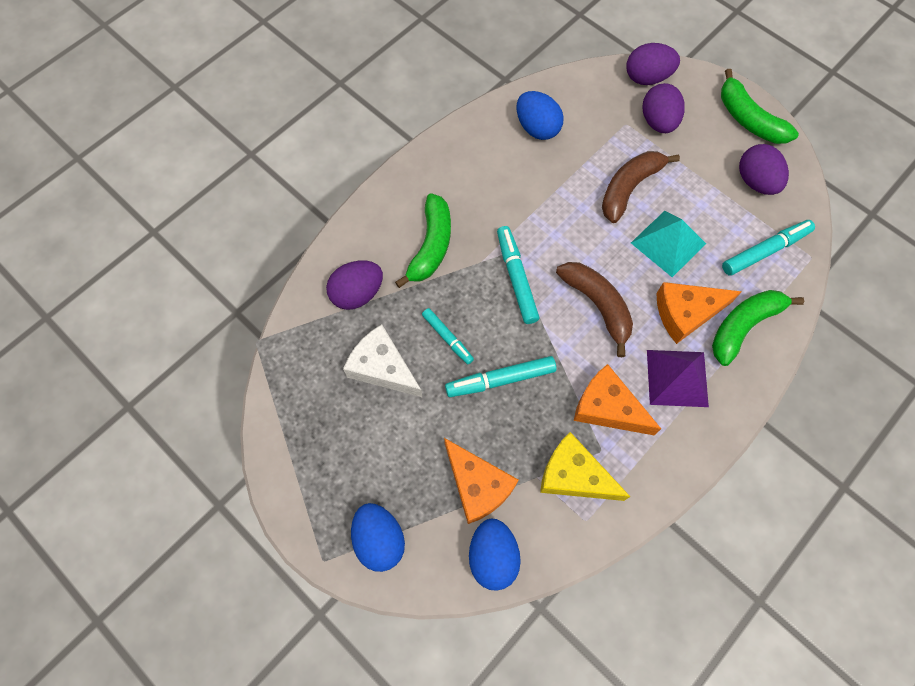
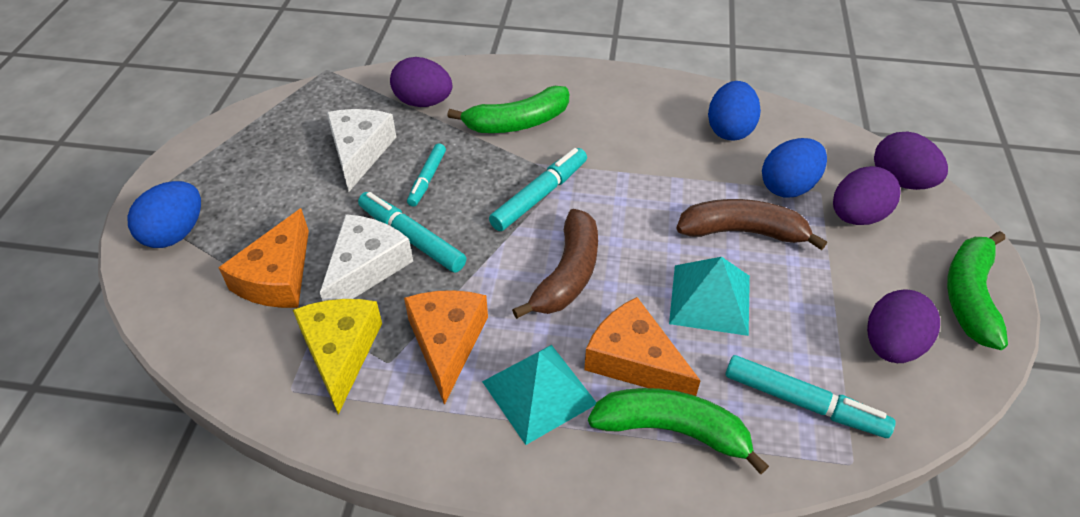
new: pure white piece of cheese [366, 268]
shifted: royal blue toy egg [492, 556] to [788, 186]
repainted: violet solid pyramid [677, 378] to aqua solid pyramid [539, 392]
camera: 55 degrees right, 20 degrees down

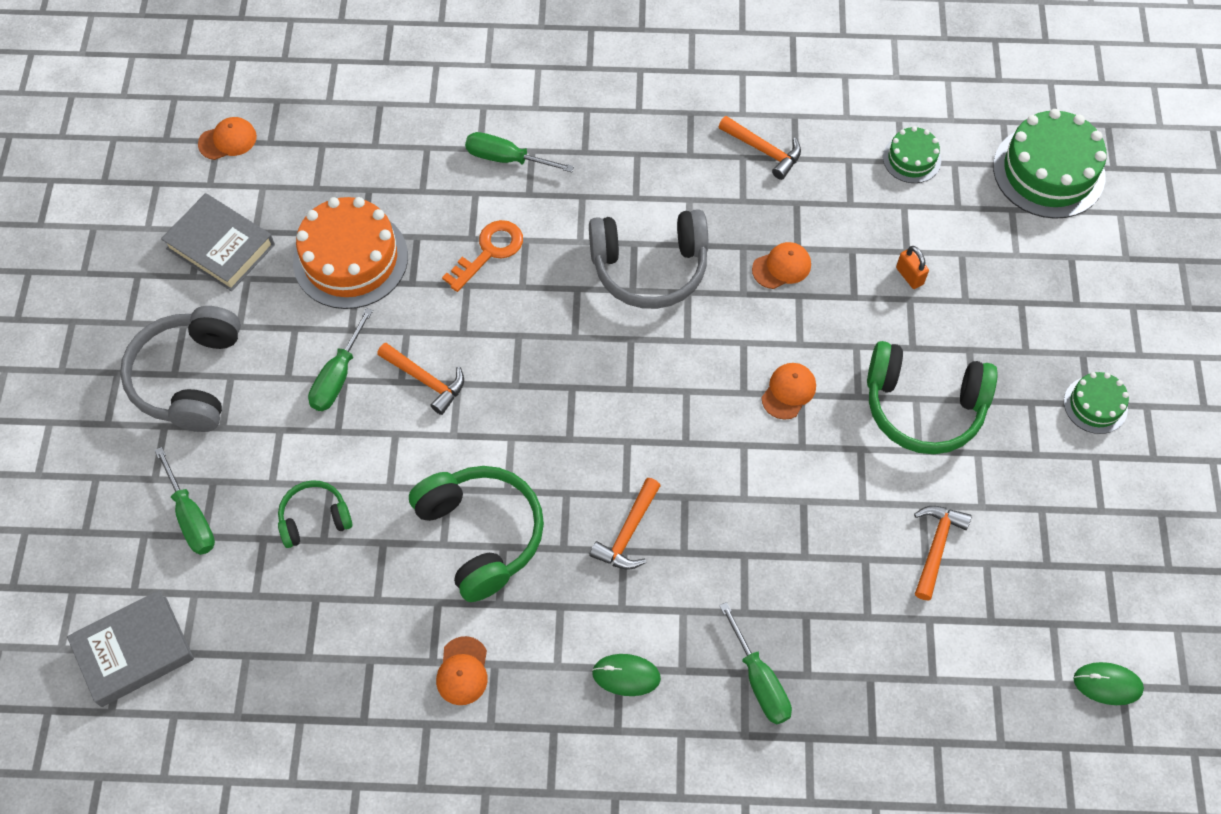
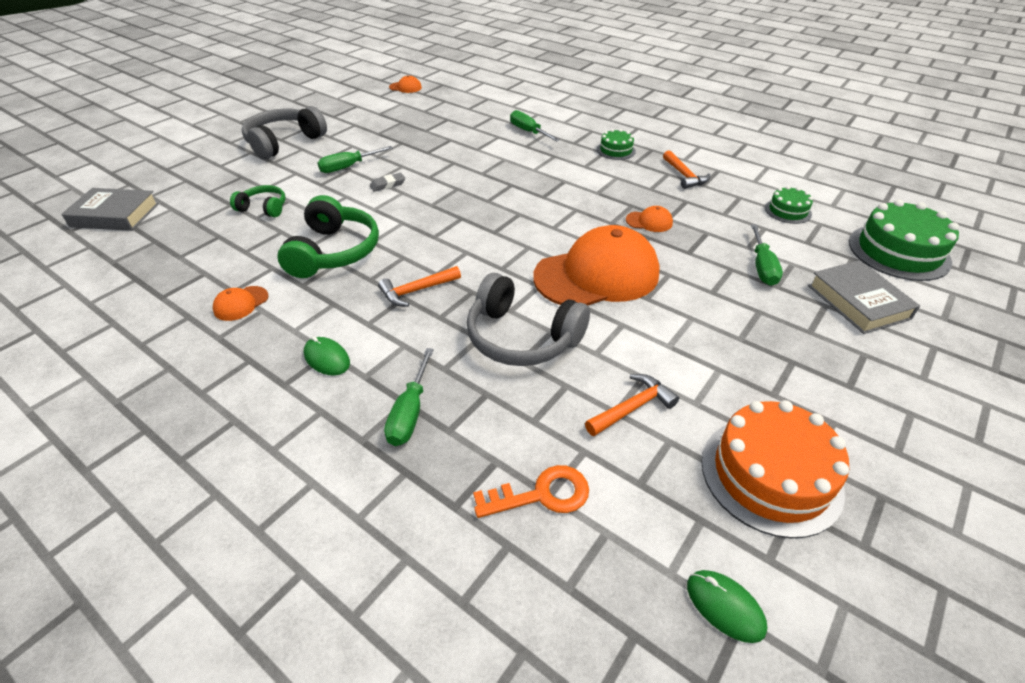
gone: orange-coloured small lock [909, 276]; leaf-green headphones [923, 407]
shifted: grey book [221, 246] to [858, 302]; orange-coloured layer cake [350, 259] to [771, 475]; grey headphones [649, 268] to [522, 337]; orange-coloured key [489, 251] to [542, 494]; leaf-green layer cake [1095, 405] to [616, 150]; leaf-green flat screwdriver [191, 516] to [762, 267]
swapped: orange-coloured carpenter's hammer [426, 380] to grey pencil eraser [388, 185]
scaled: orange-coloured baseball cap [788, 391] = [597, 275] x2.49
camera: 35 degrees right, 20 degrees down

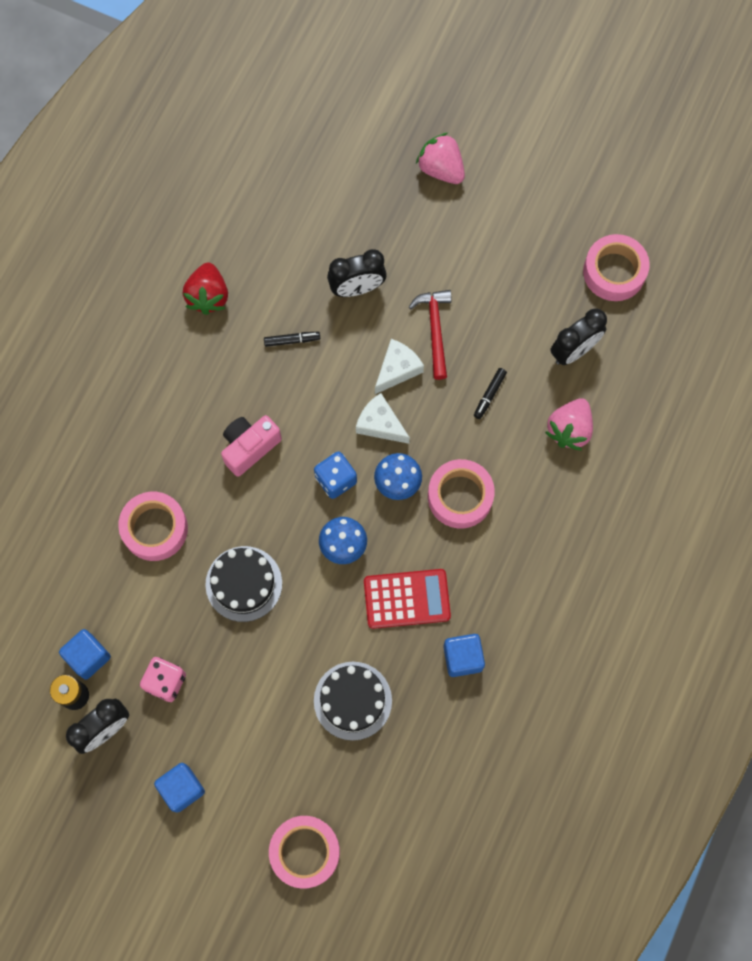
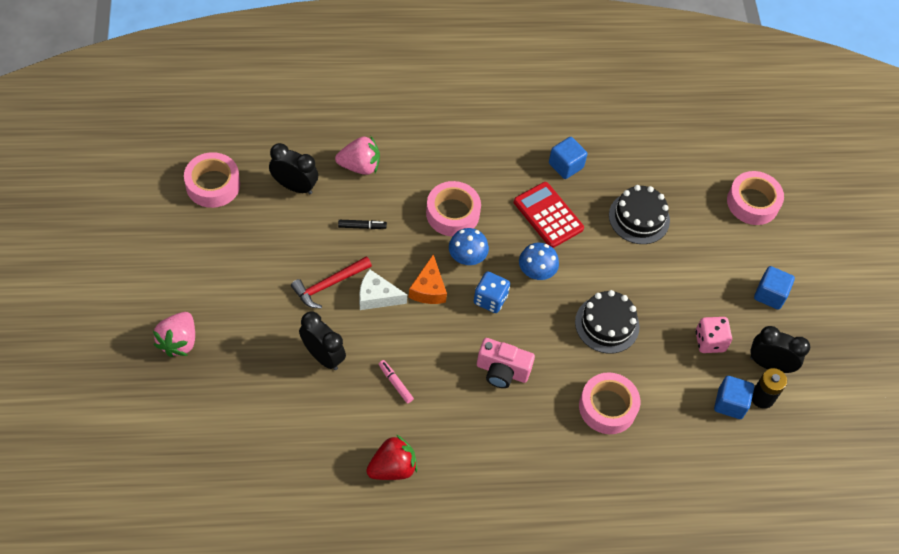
repainted: ebony marker [292, 340] to rose-pink marker [395, 383]; pure white piece of cheese [380, 424] to orange-coloured piece of cheese [428, 289]
camera: 125 degrees left, 15 degrees down

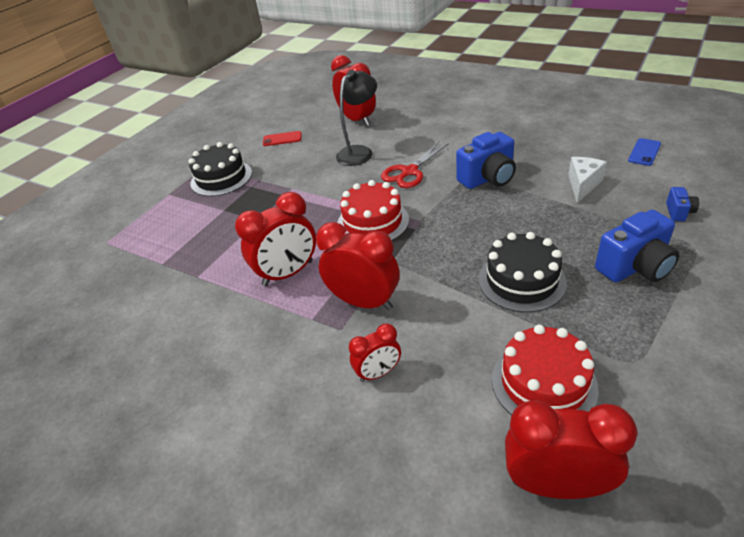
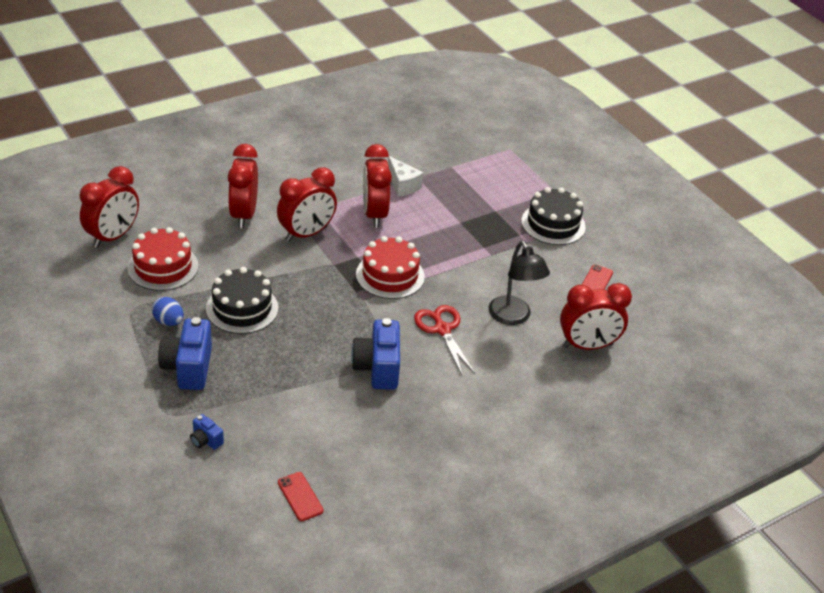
new: royal blue toy egg [169, 321]
shifted: pure white piece of cheese [582, 185] to [402, 185]
repainted: royal blue smartphone [644, 152] to crimson smartphone [300, 496]
scaled: crimson clock [378, 373] = [244, 215] x1.74
camera: 110 degrees right, 0 degrees up

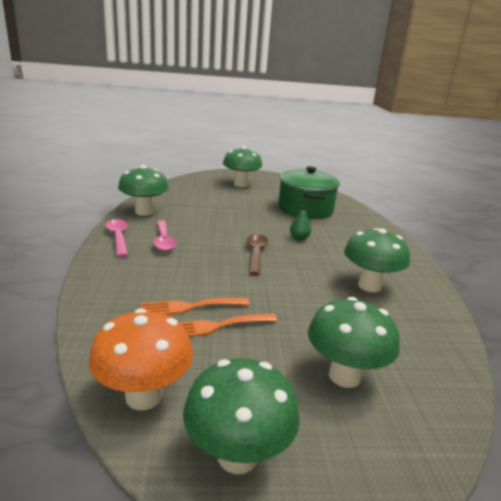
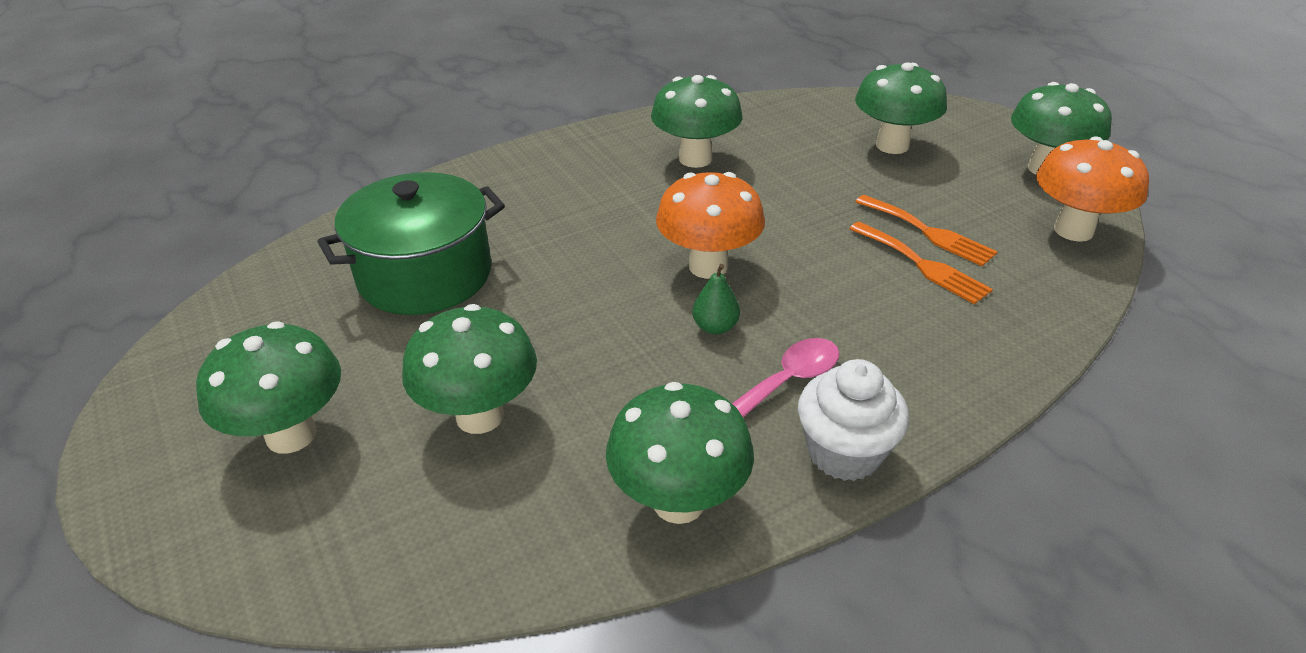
new: leaf-green toadstool [480, 416]
shifted: leaf-green pear fruit [299, 238] to [715, 327]
swapped: rose-pink teaspoon [118, 237] to pure white cupcake [844, 452]; brown teaspoon [256, 253] to orange-coloured toadstool [708, 266]
camera: 115 degrees left, 15 degrees up

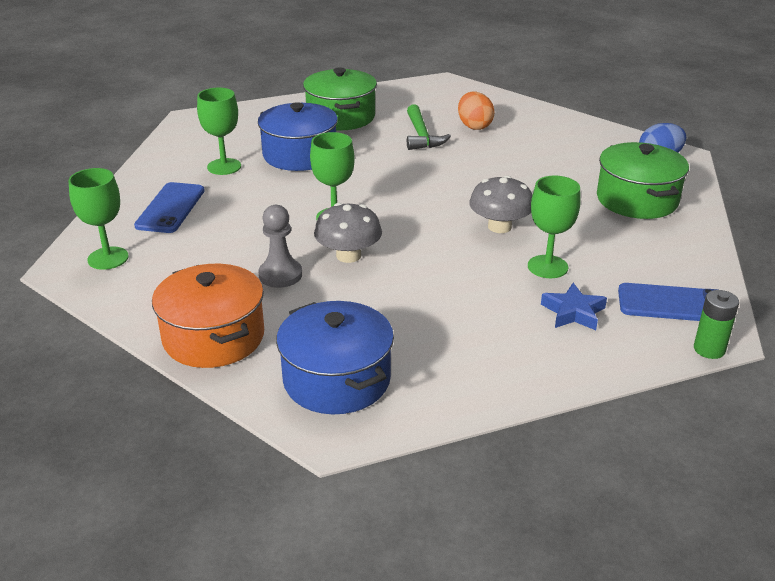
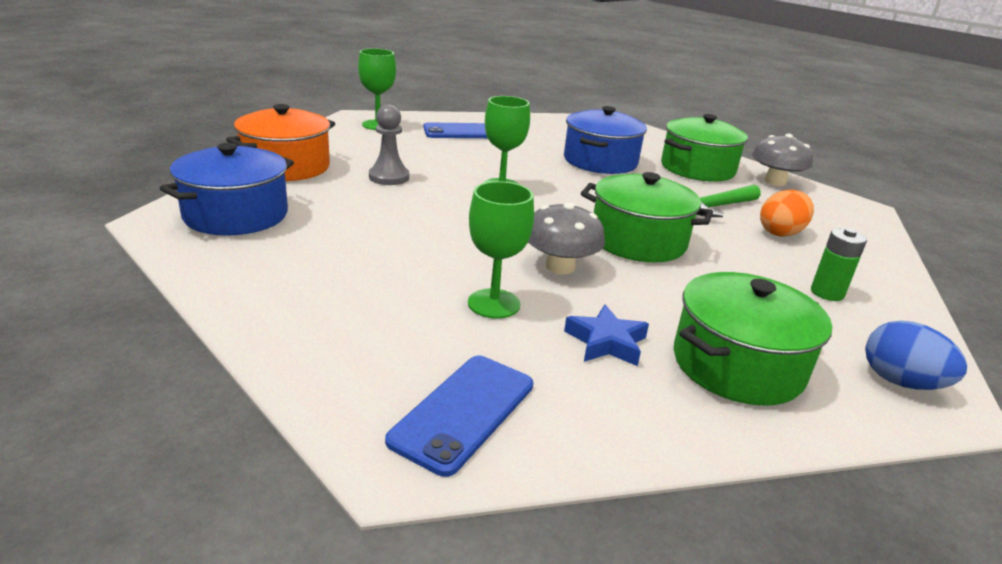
gone: leaf-green goblet [224, 167]
new: leaf-green stockpot [638, 241]
shifted: grey toadstool [348, 255] to [775, 181]; royal blue five-pointed star [573, 312] to [606, 342]; leaf-green power cell [709, 349] to [827, 293]
rotated: royal blue smartphone [673, 304] = [463, 412] 45 degrees clockwise
camera: 65 degrees right, 5 degrees down

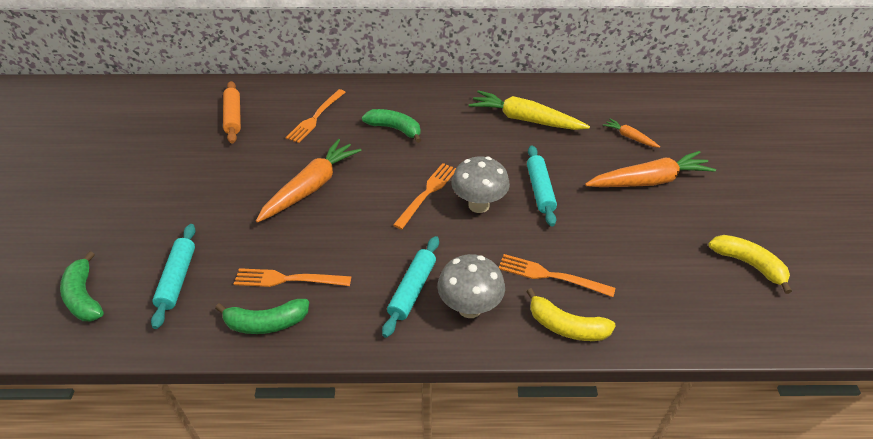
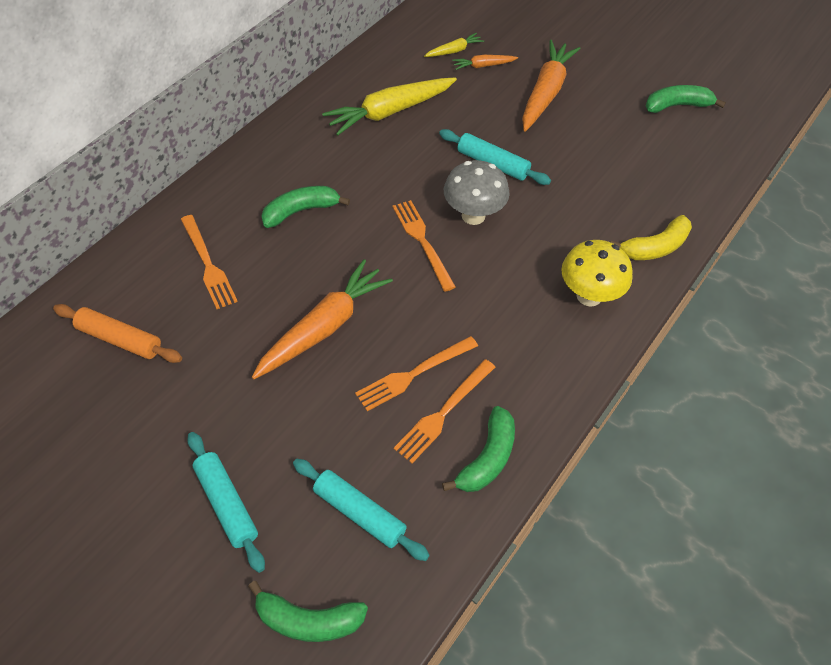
new: golden root vegetable [454, 51]
shifted: aqua dough roller [412, 290] to [227, 504]; orange-coloured dinner fork [550, 276] to [413, 374]
repainted: golden banana fruit [748, 264] to leaf-green banana fruit [677, 106]; grey toadstool [469, 308] to golden toadstool [589, 296]
rotated: orange-coloured root vegetable [311, 187] = [324, 327] 60 degrees clockwise
camera: 55 degrees left, 10 degrees up

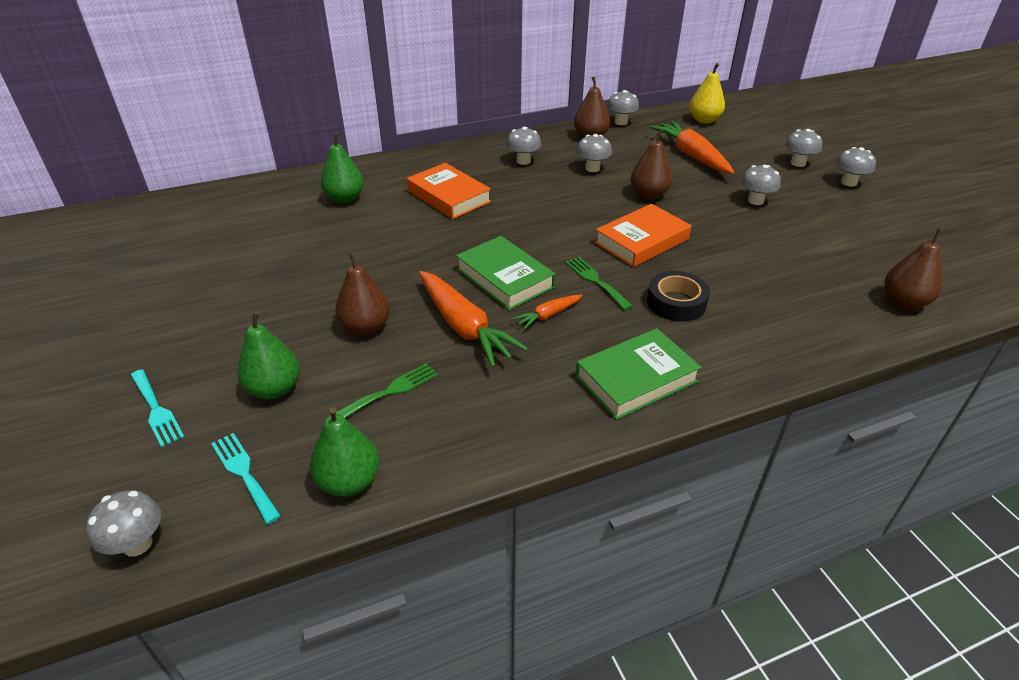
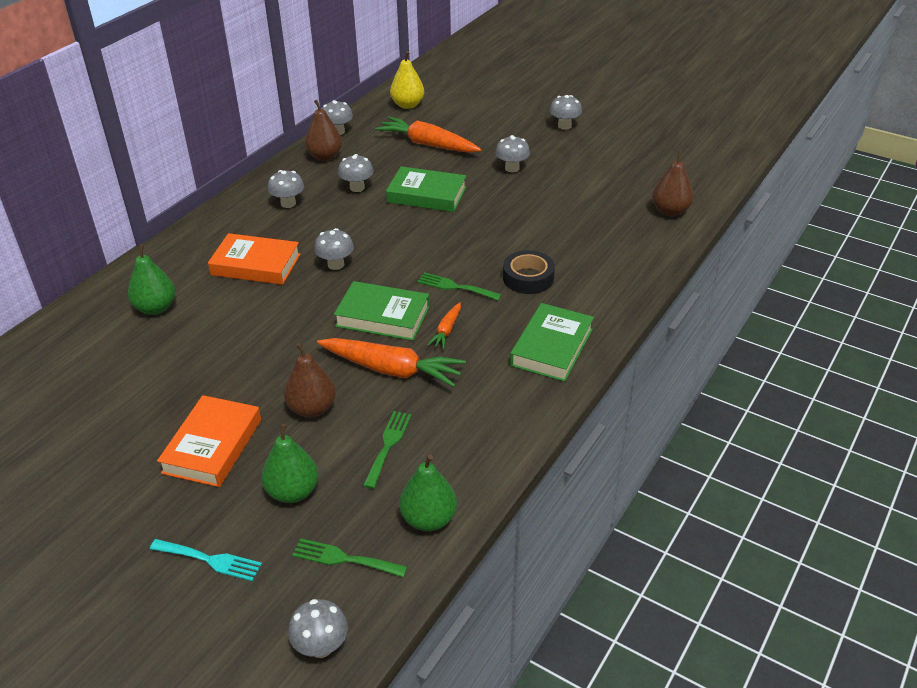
shifted: grey toadstool [798, 163] to [336, 264]; orange-coloured book [641, 241] to [212, 446]
swapped: brown pear fruit [649, 195] to leaf-green book [427, 195]
repainted: aqua dinner fork [244, 473] to leaf-green dinner fork [344, 559]
camera: 35 degrees left, 0 degrees up

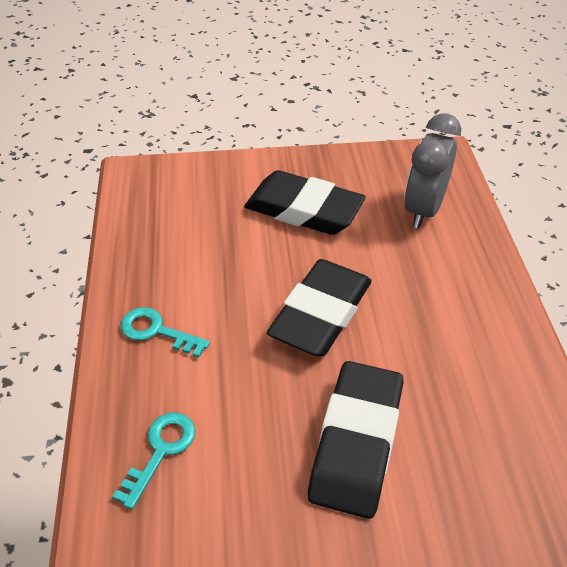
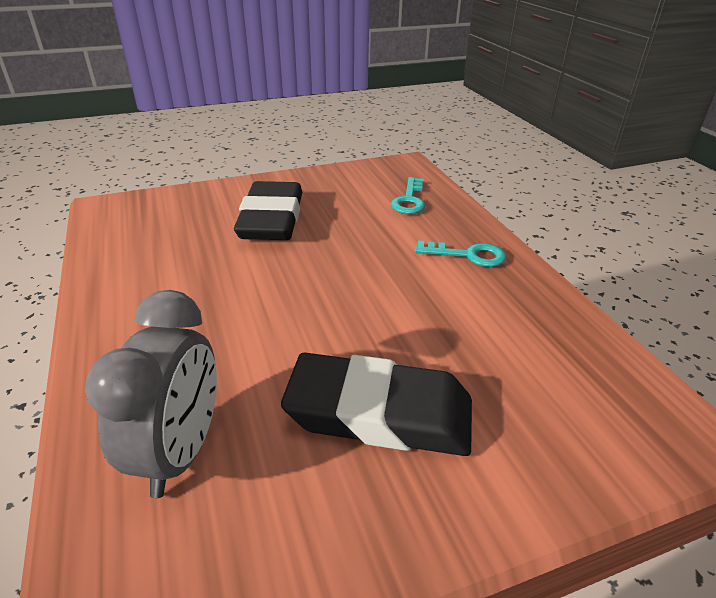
gone: ebony pencil eraser [321, 313]
camera: 165 degrees right, 10 degrees down

